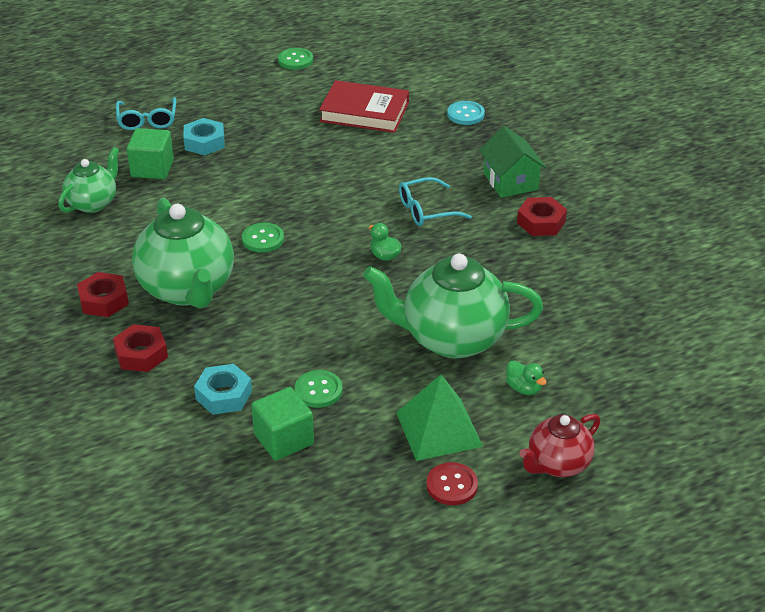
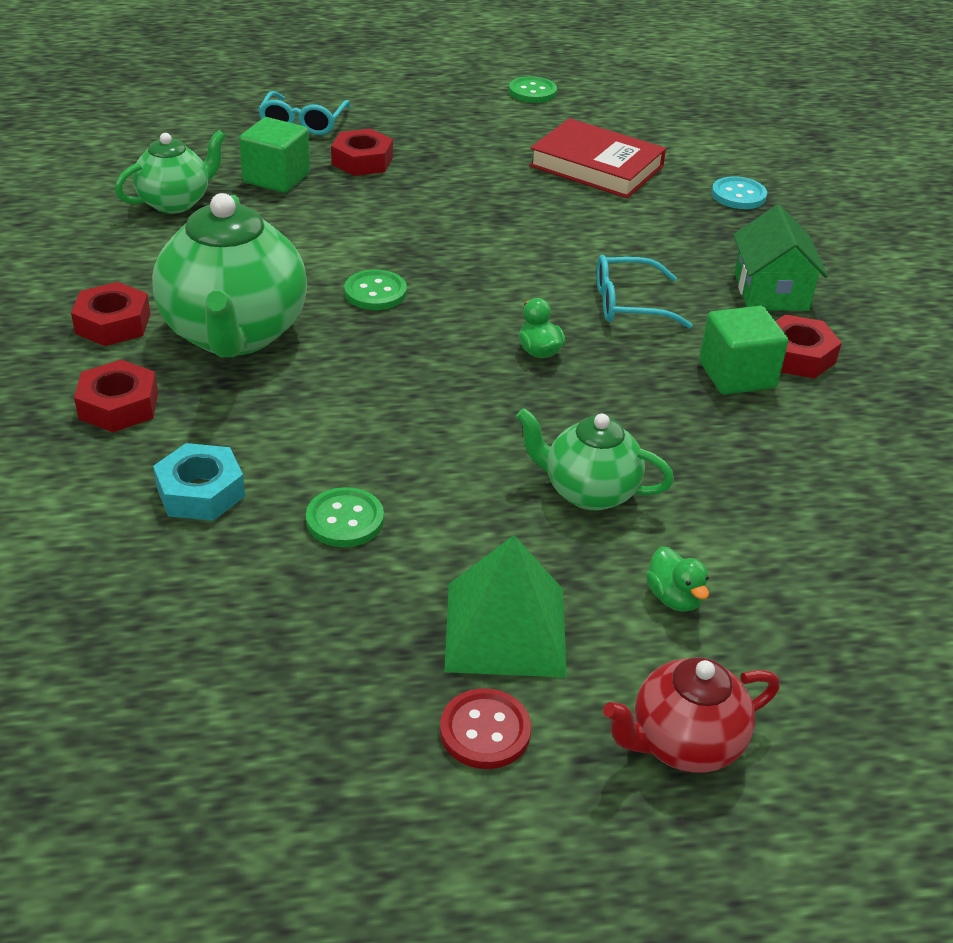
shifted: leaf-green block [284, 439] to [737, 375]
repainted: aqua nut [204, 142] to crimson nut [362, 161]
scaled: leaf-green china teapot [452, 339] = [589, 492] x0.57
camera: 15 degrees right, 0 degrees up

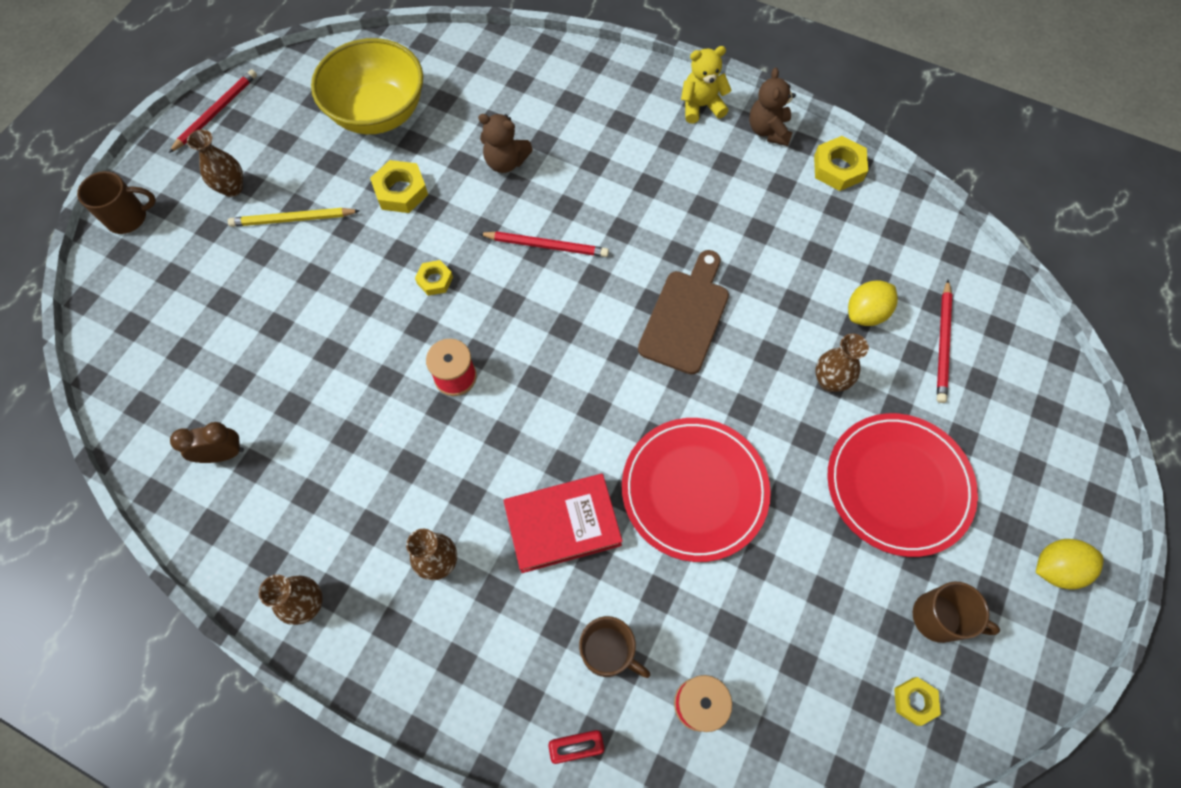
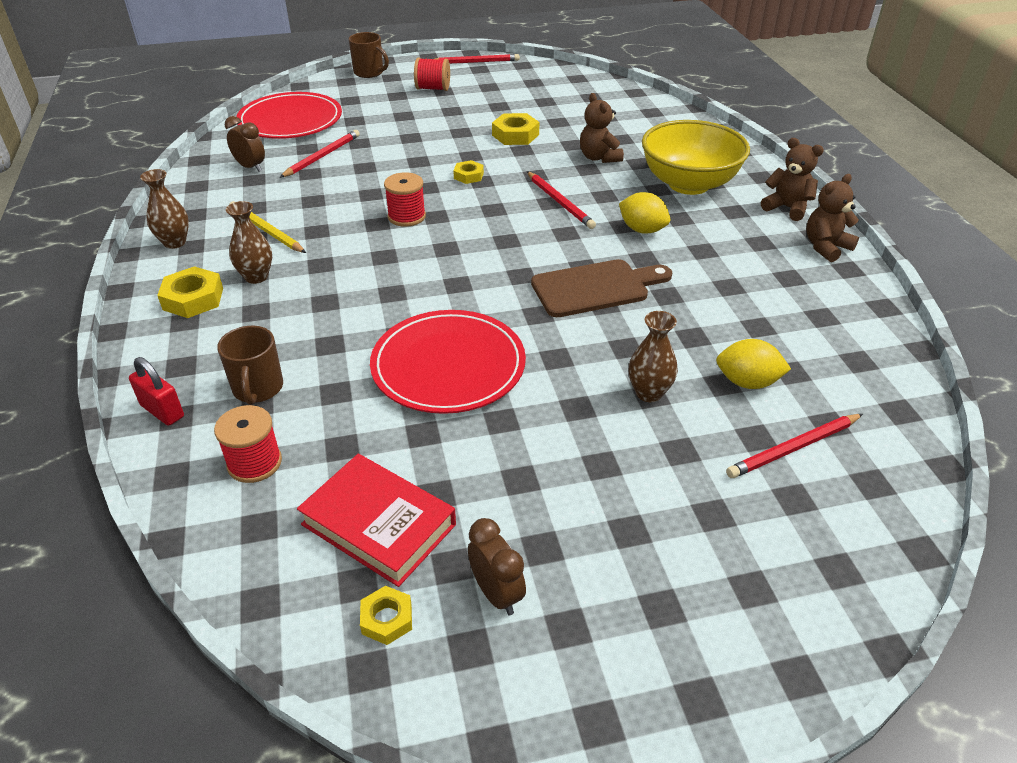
new: crimson pencil [322, 156]
shifted: golden serving bowl [378, 113] to [689, 184]; golden nut [838, 168] to [193, 299]; golden pencil [292, 219] to [266, 230]; crimson plate [898, 485] to [290, 120]; crimson book [562, 525] to [378, 524]; golden lemon [1056, 568] to [642, 230]
swapped: brown vase [232, 188] to crimson bobbin [433, 88]; brown coffee mug [938, 618] to brown clock [496, 593]
repainted: golden teddy bear [701, 106] to brown teddy bear [787, 208]
camera: 50 degrees right, 25 degrees down

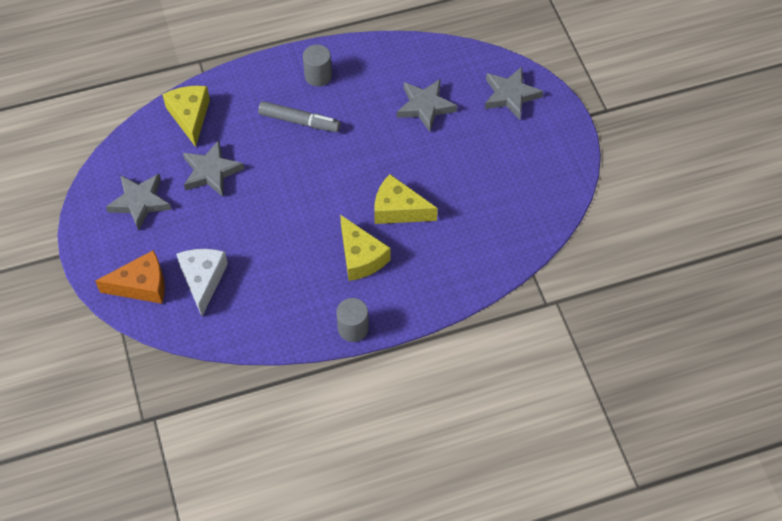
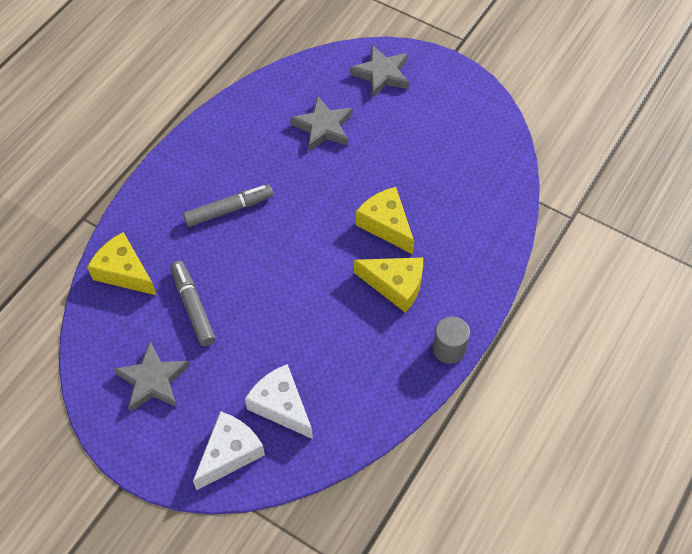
gone: grey cylinder shape [318, 76]
swapped: grey five-pointed star [211, 172] to grey marker [193, 307]
repainted: orange-coloured piece of cheese [141, 285] to pure white piece of cheese [230, 453]
rotated: golden piece of cheese [398, 209] = [386, 225] 75 degrees clockwise
camera: 40 degrees left, 0 degrees up

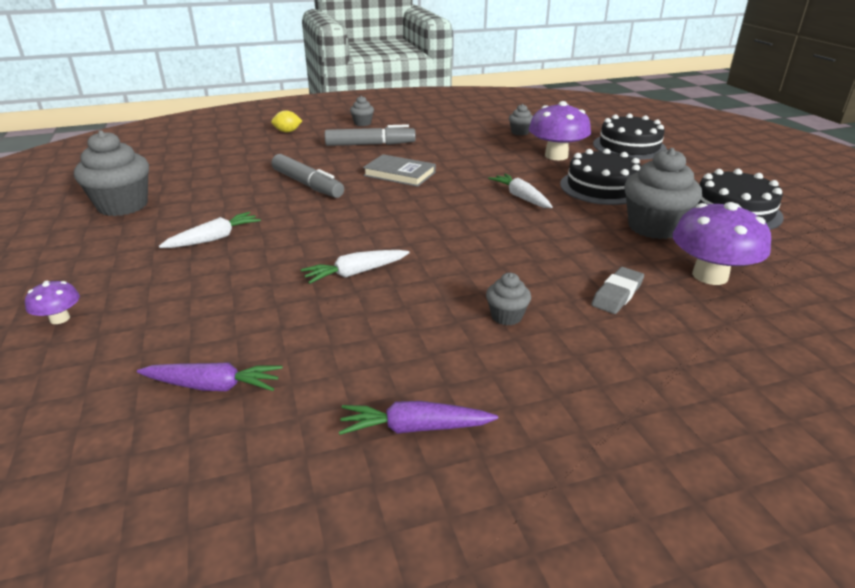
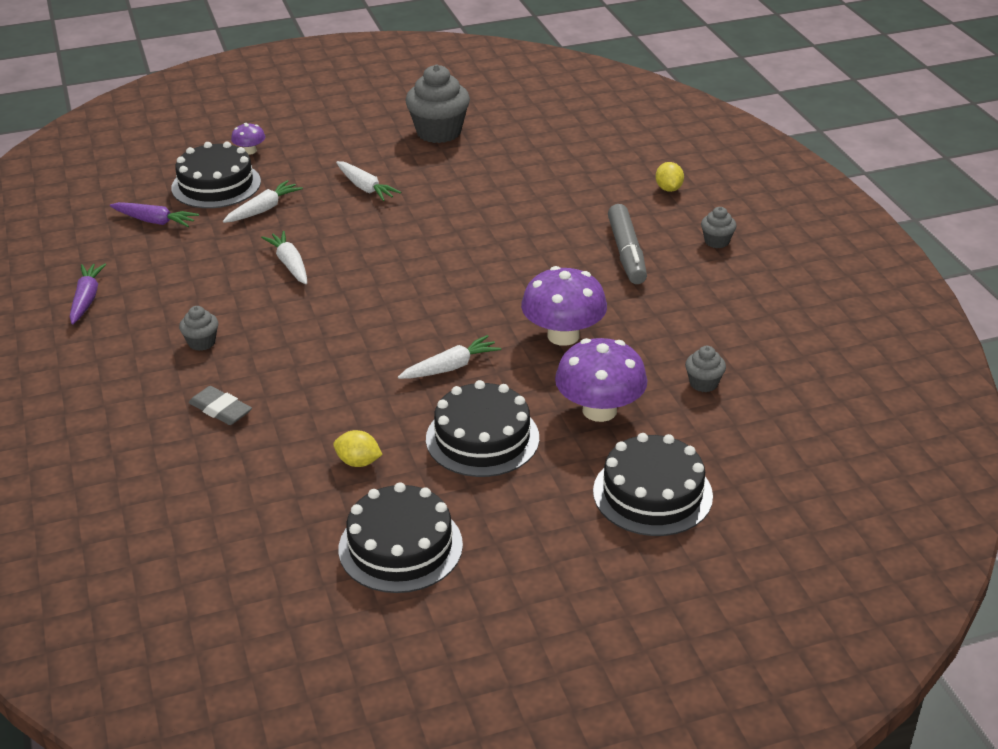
gone: grey marker [307, 184]; grey book [399, 174]
new: ebony layer cake [216, 185]; pure white root vegetable [263, 209]
shifted: violet toadstool [710, 276] to [563, 335]
swapped: grey cupcake [653, 227] to golden lemon [358, 462]
rotated: violet root vegetable [213, 386] = [155, 221] 75 degrees counterclockwise
camera: 90 degrees right, 5 degrees up

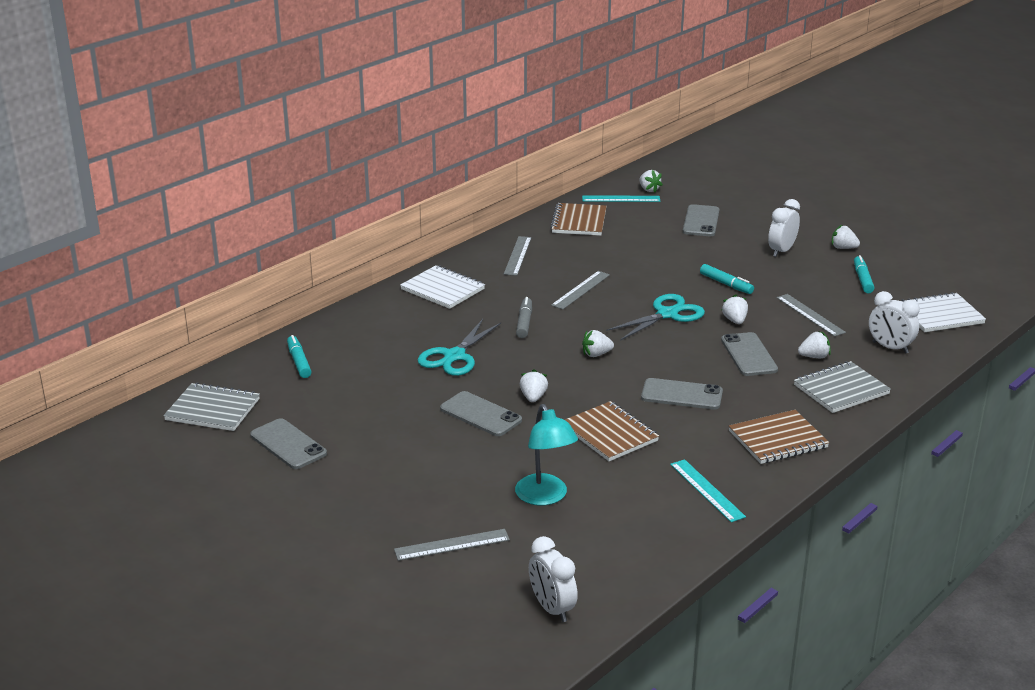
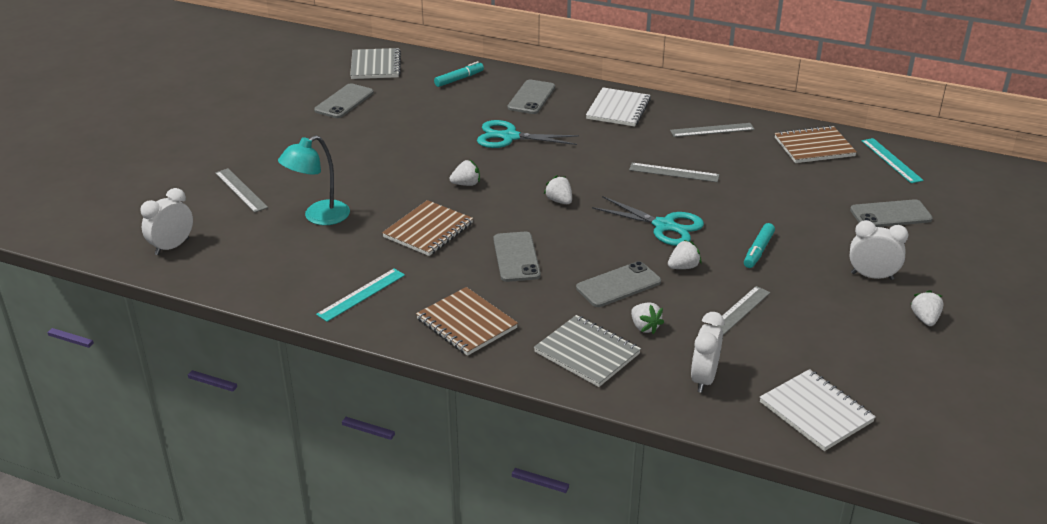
gone: pure white strawberry [649, 189]; aqua marker [862, 279]; grey marker [524, 323]
shifted: grey smartphone [480, 414] to [531, 97]
camera: 70 degrees right, 5 degrees up

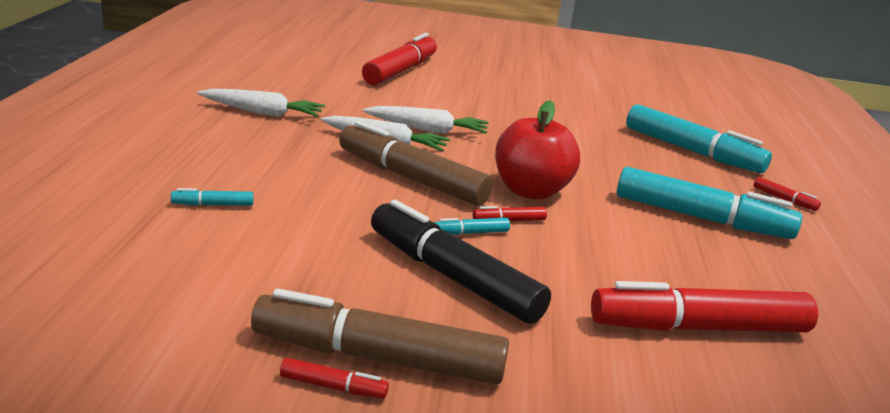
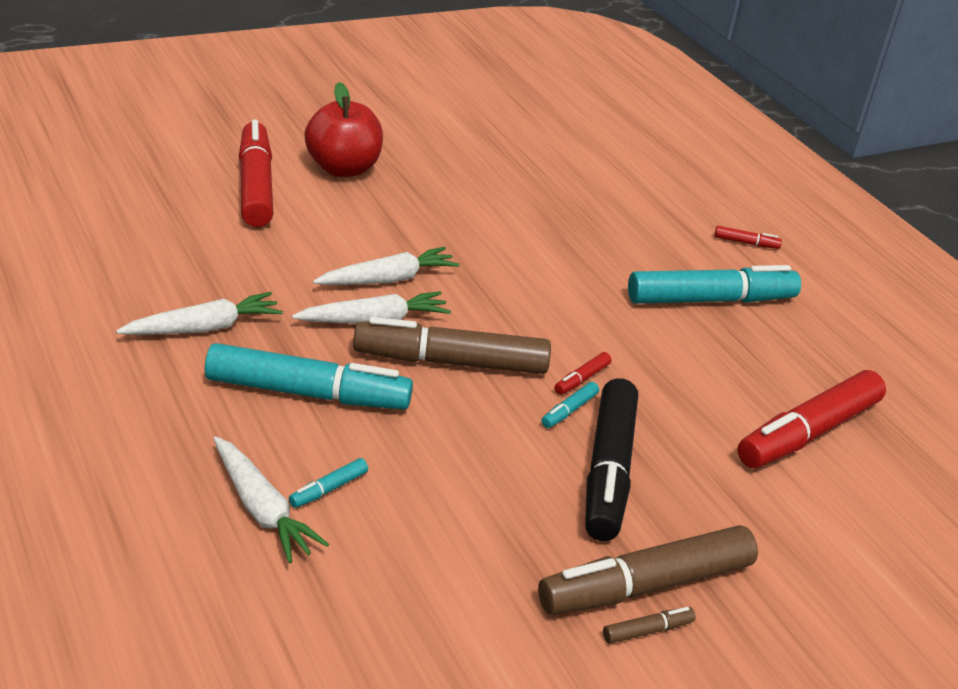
new: pure white root vegetable [262, 509]
shifted: crimson apple fruit [530, 191] to [343, 169]; aqua marker [692, 151] to [308, 393]
repainted: crimson marker [333, 387] to brown marker [647, 631]
rotated: ebony marker [452, 277] = [608, 471] 90 degrees counterclockwise
camera: 35 degrees left, 10 degrees up

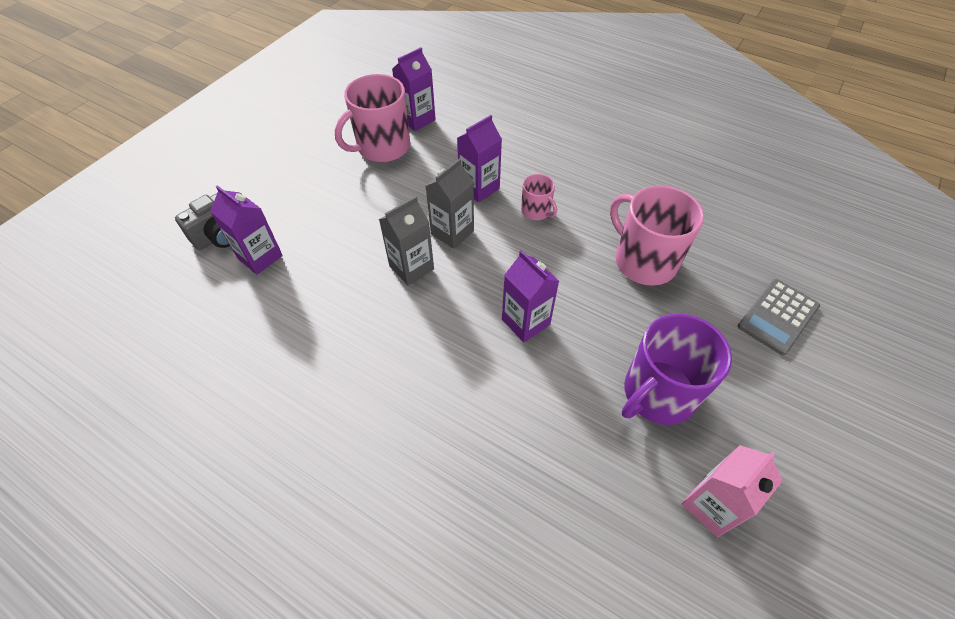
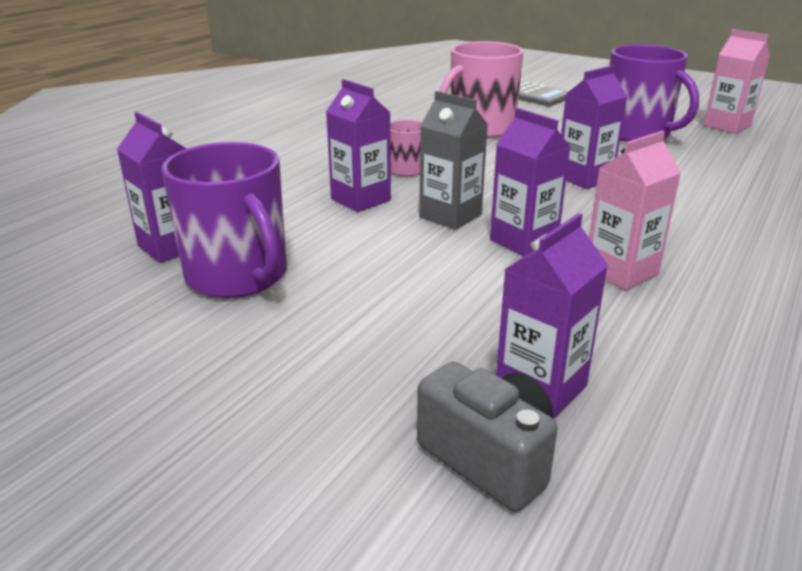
new: rose-pink carton [621, 272]
repainted: rose-pink coffee mug [382, 147] to violet coffee mug [238, 276]; grey carton [411, 267] to violet carton [523, 241]
camera: 90 degrees left, 25 degrees down

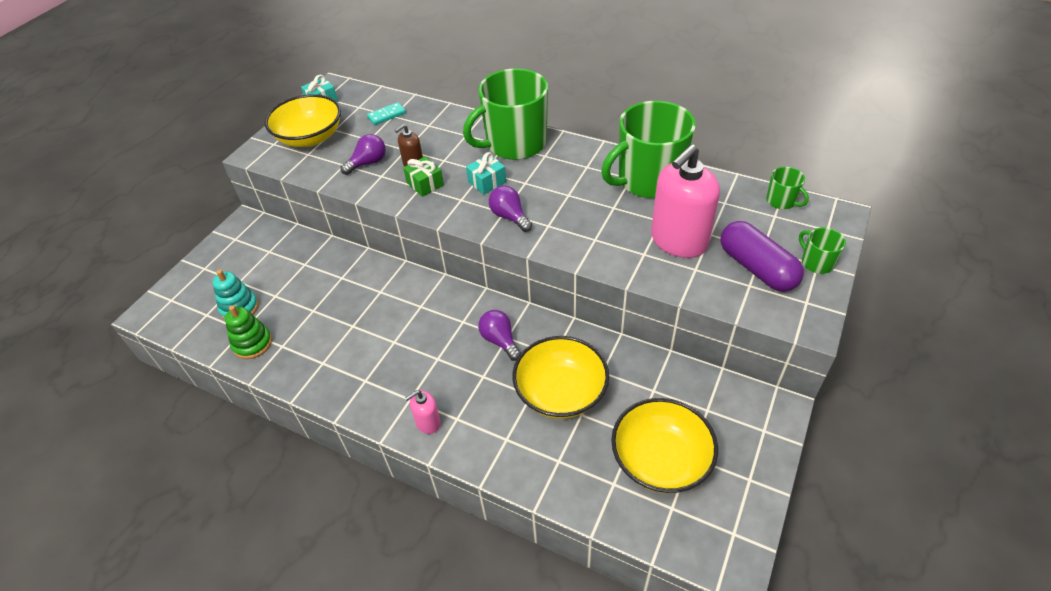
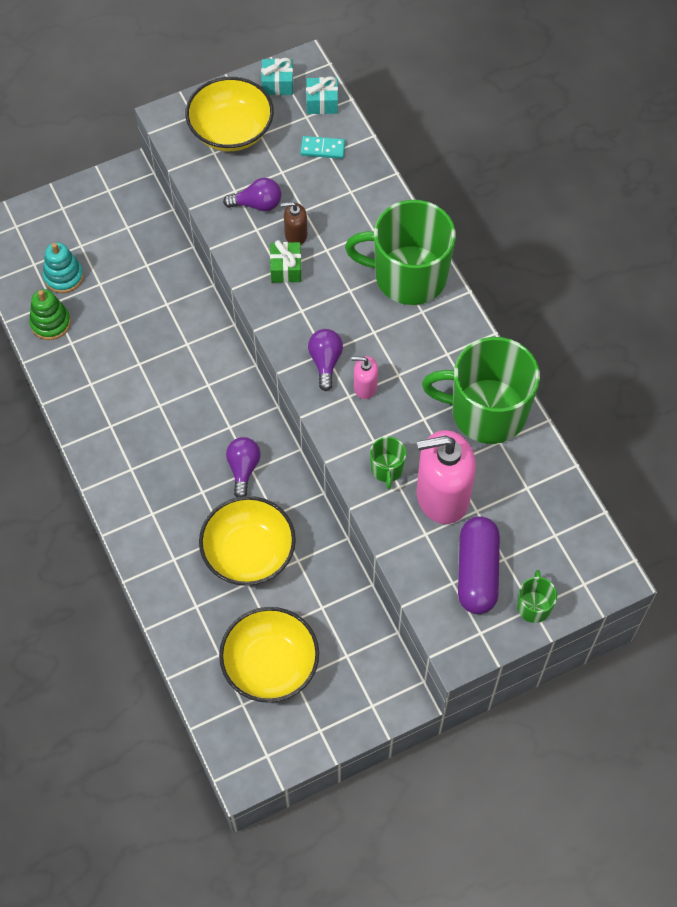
shifted: aqua wrapped gift [487, 182] to [322, 102]; leaf-green coffee mug [781, 201] to [387, 469]; rose-pink soap pump [428, 422] to [365, 387]
camera: 35 degrees right, 15 degrees up

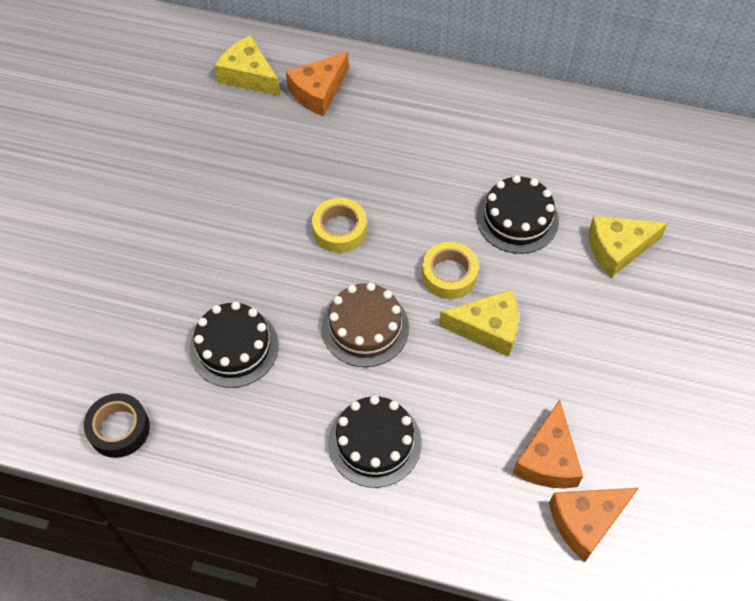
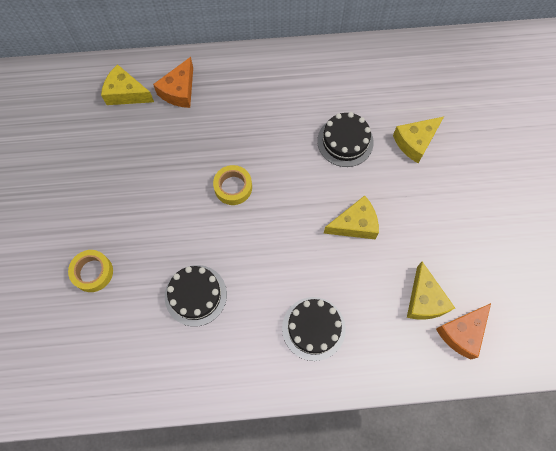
gone: brown layer cake [365, 327]; ebony tape [119, 429]
shifted: golden tape [449, 275] to [93, 272]
repainted: orange-coloured piece of cheese [547, 459] to golden piece of cheese [424, 300]
camera: 20 degrees left, 10 degrees up

